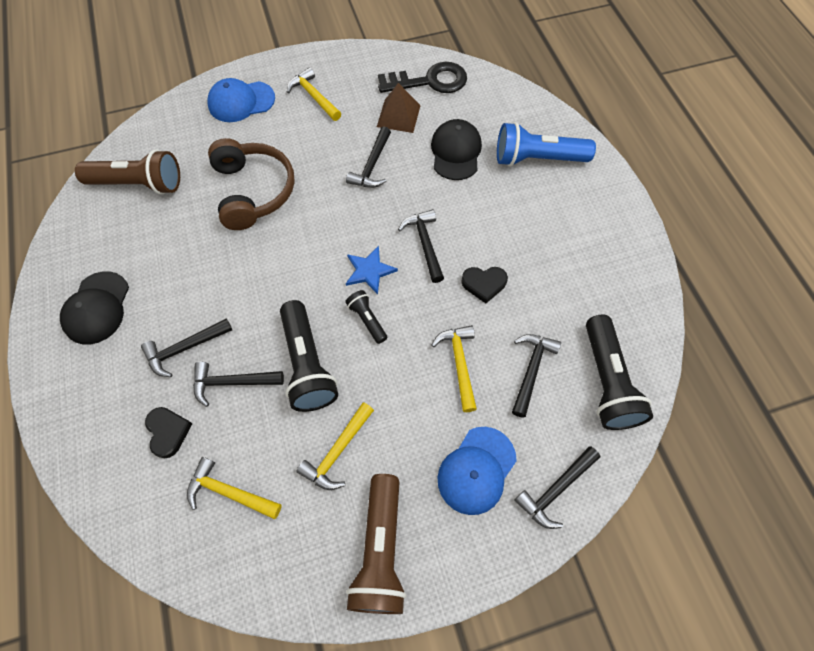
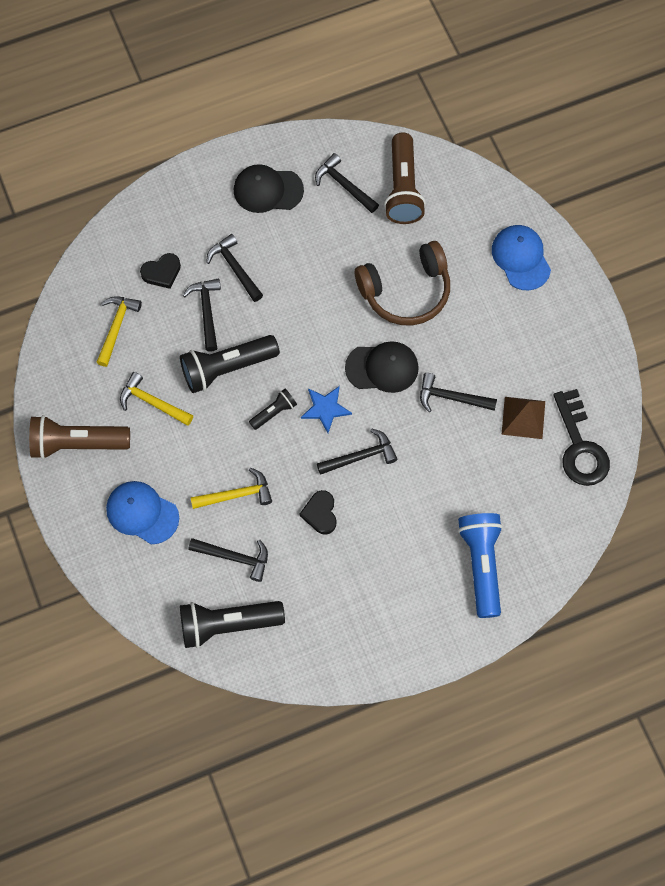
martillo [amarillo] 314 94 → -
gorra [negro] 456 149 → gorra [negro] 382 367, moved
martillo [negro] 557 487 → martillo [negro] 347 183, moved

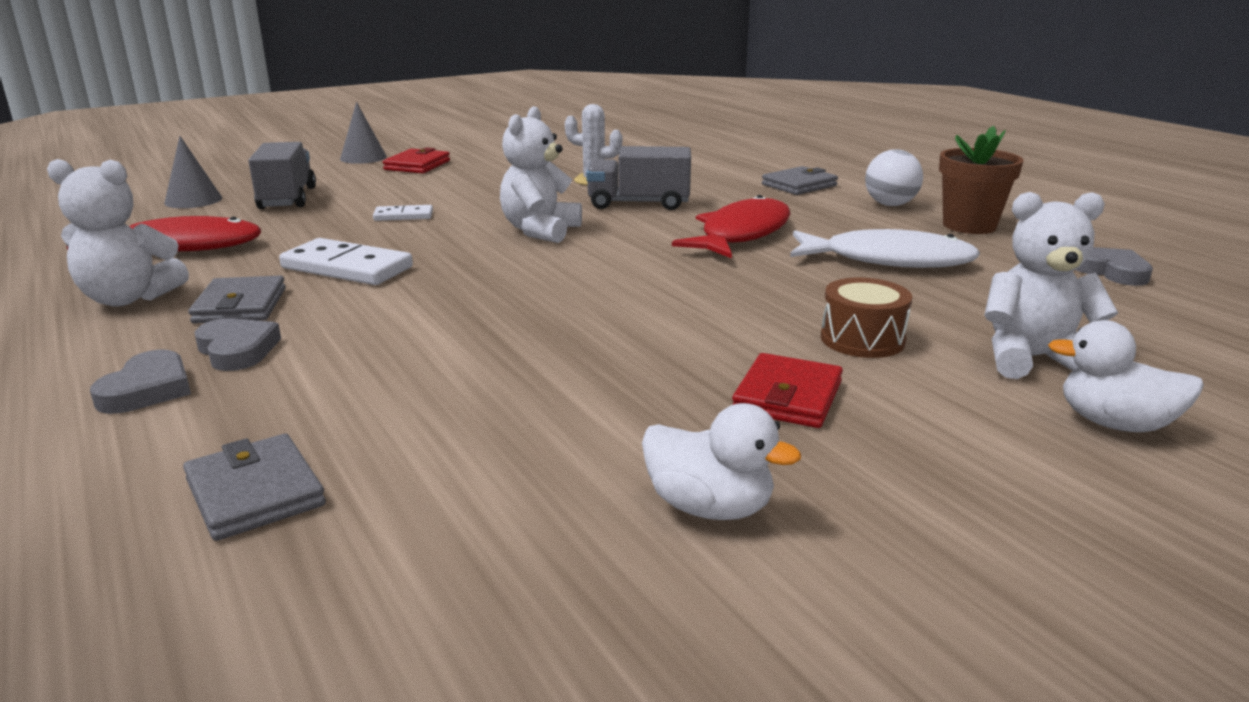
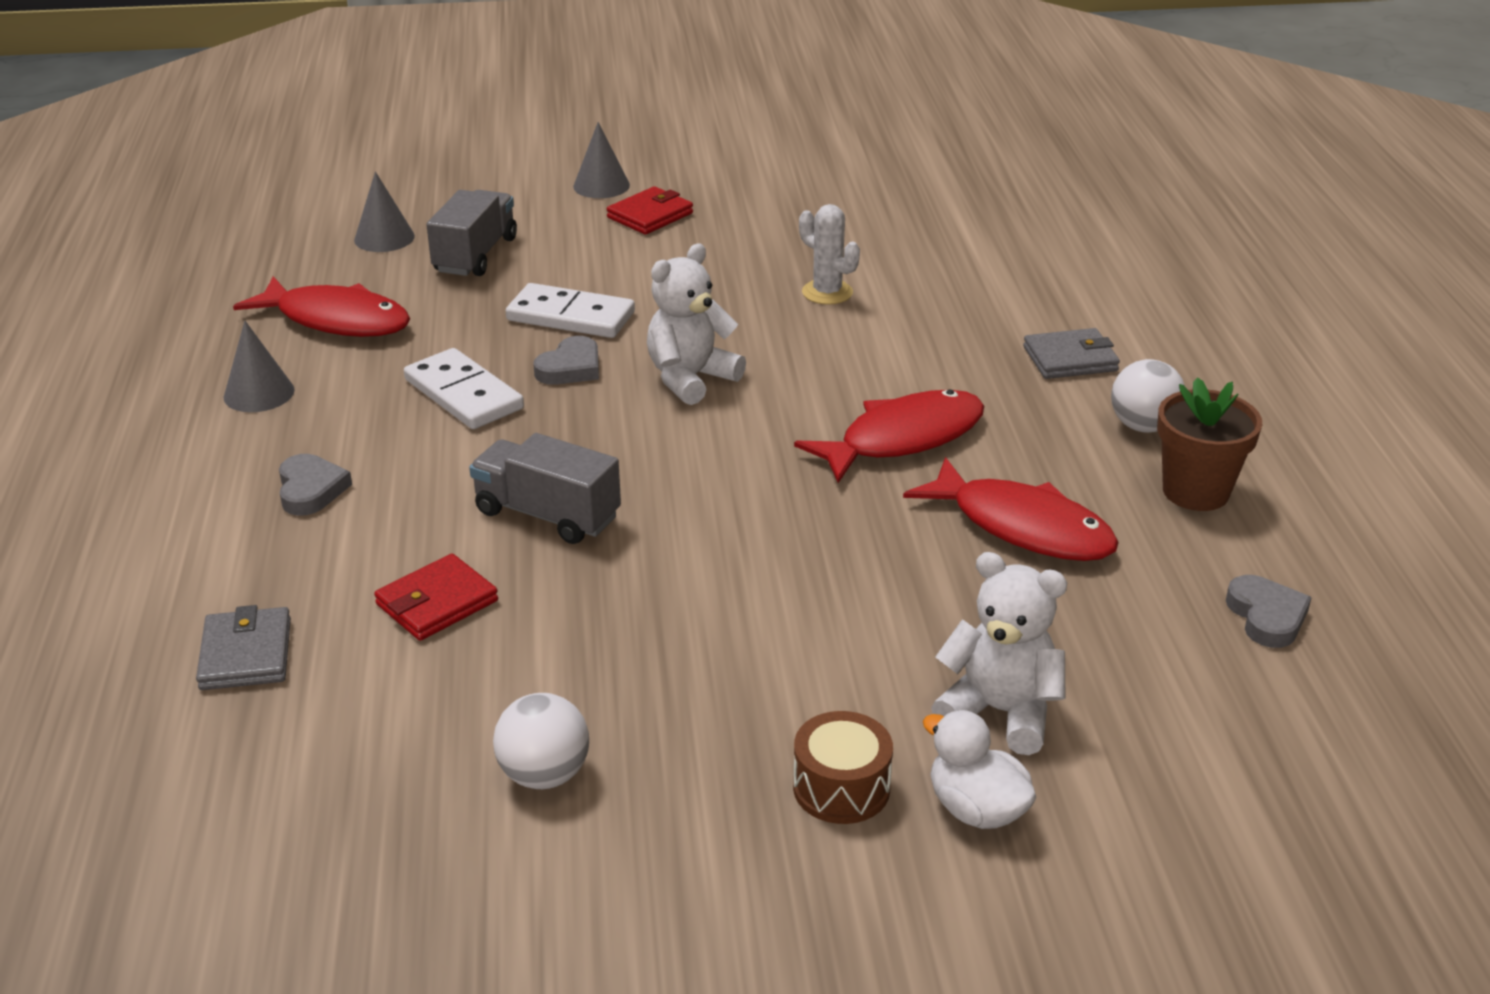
camión [gris] 638 178 → camión [gris] 545 488, moved
osito [blanco] 118 232 → cono [gris] 259 366
ficha de dominó [blanco] 403 213 → ficha de dominó [blanco] 570 310, x1.83
pez [blanco] 885 248 → pez [rojo] 1011 509
cartera [gris] 237 300 → -
tambor [marrón] 866 318 → tambor [marrón] 843 767, moved
corazón [gris] 140 382 → corazón [gris] 566 360, moved
cartera [rojo] 787 390 → cartera [rojo] 436 597, moved
pato [blanco] 721 461 → pelota [blanco] 541 741

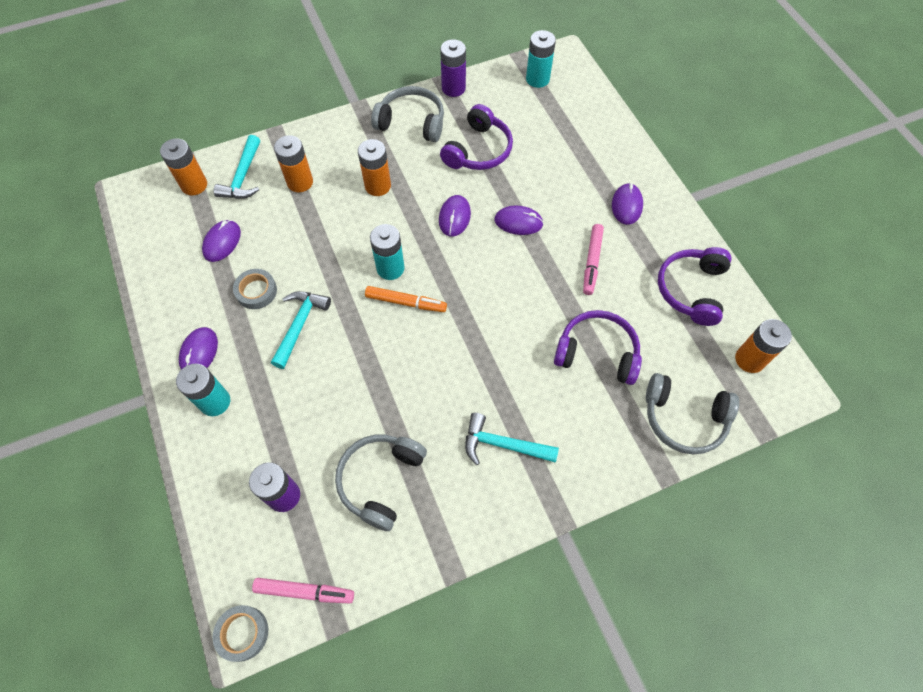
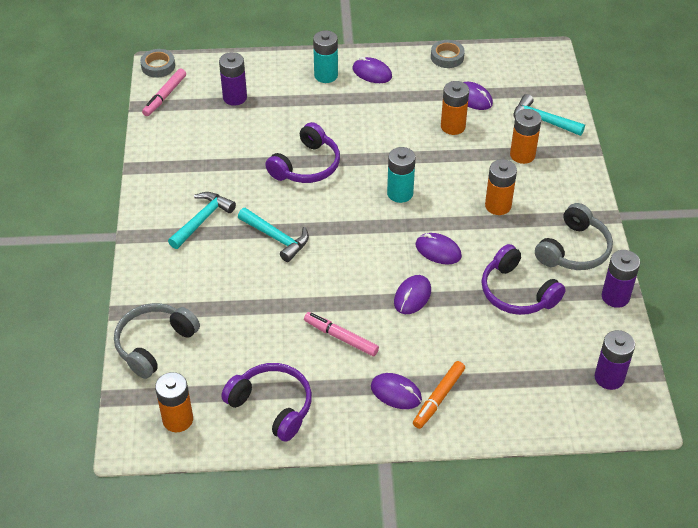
pila [turquesa] 541 59 → pila [morado] 615 360
pila [naranja] 183 166 → pila [naranja] 455 108, moved
cinta adhesiva [gris] 255 289 → cinta adhesiva [gris] 448 54, moved
rotulador [naranja] 406 299 → rotulador [naranja] 439 395, moved
martillo [turquesa] 301 330 → martillo [turquesa] 273 235, moved
auriculares [morado] 598 347 → auriculares [morado] 302 152, moved
auriculares [gris] 381 483 → -

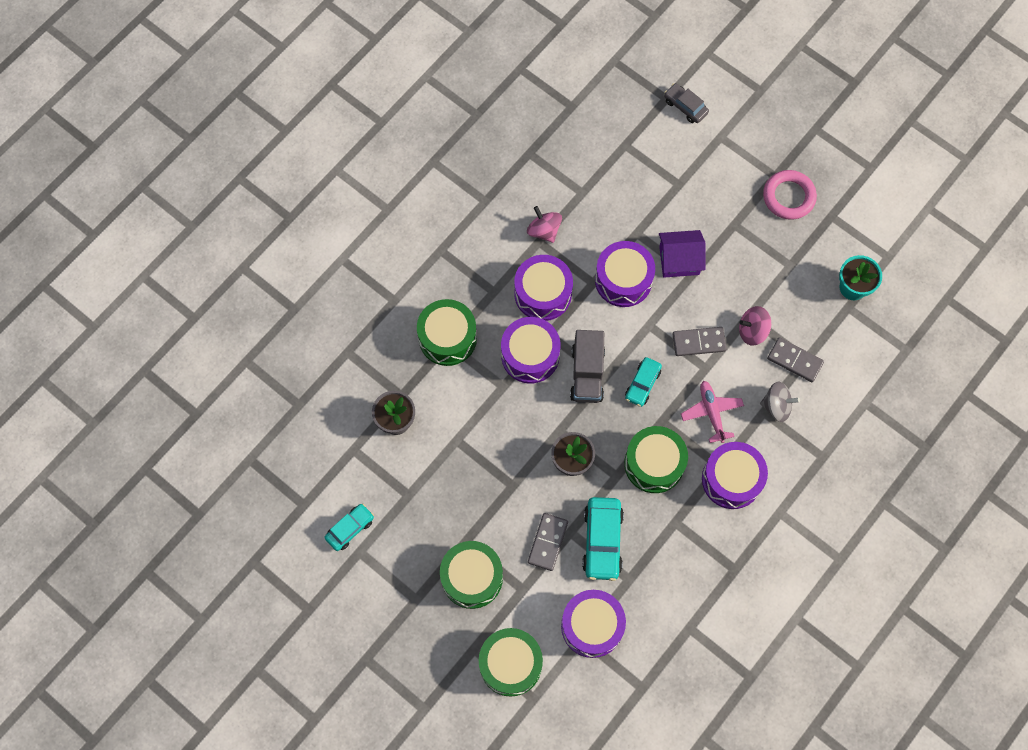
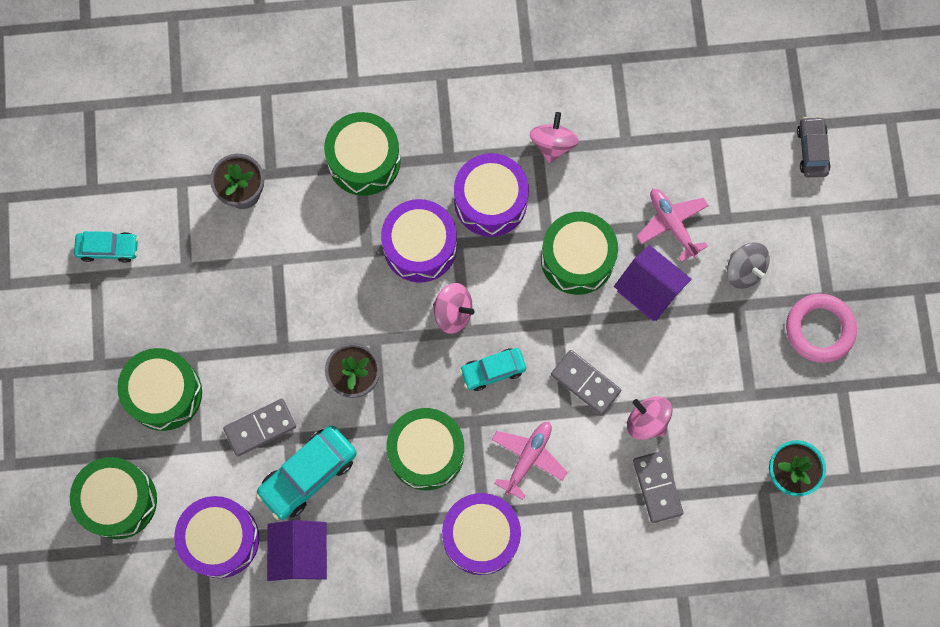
tambor [morado] 625 274 → tambor [verde] 579 253
camión [gris] 587 366 → peonza [rosa] 454 308
peonza [gris] 780 402 → peonza [gris] 748 265, moved
- → avión [rosa] 672 225
- → casa [morado] 297 550

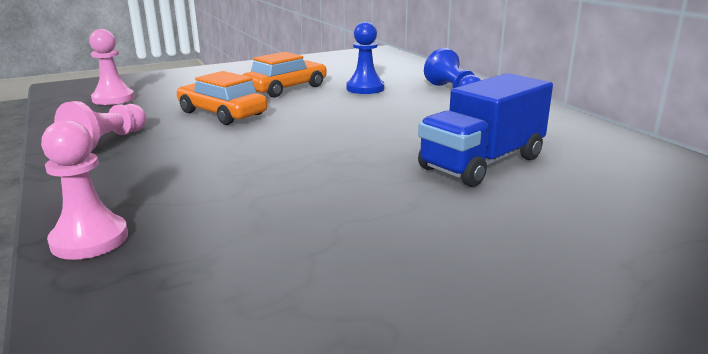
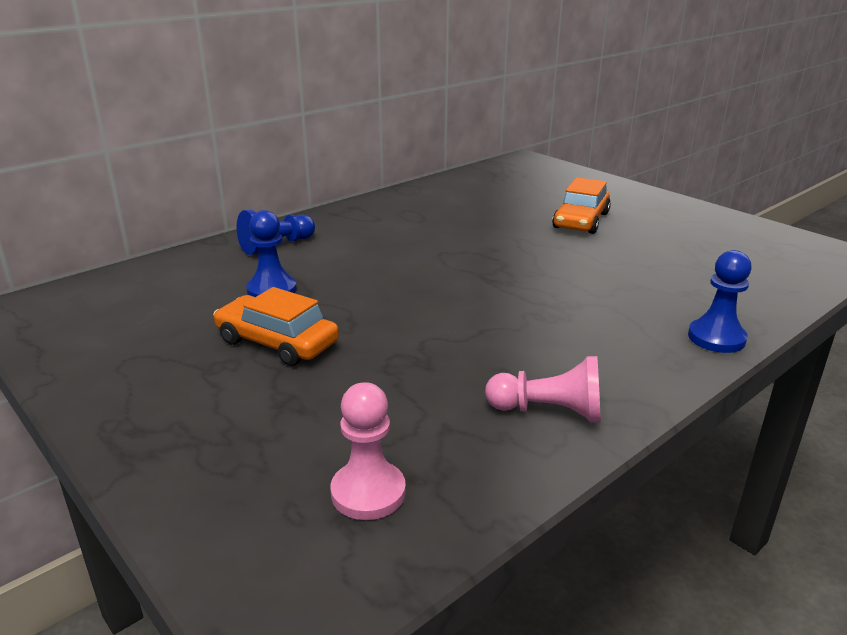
coche [naranja] 222 98 → coche [naranja] 581 205, moved
camión [azul] 485 130 → -
peón [rosa] 84 190 → peón [azul] 720 301

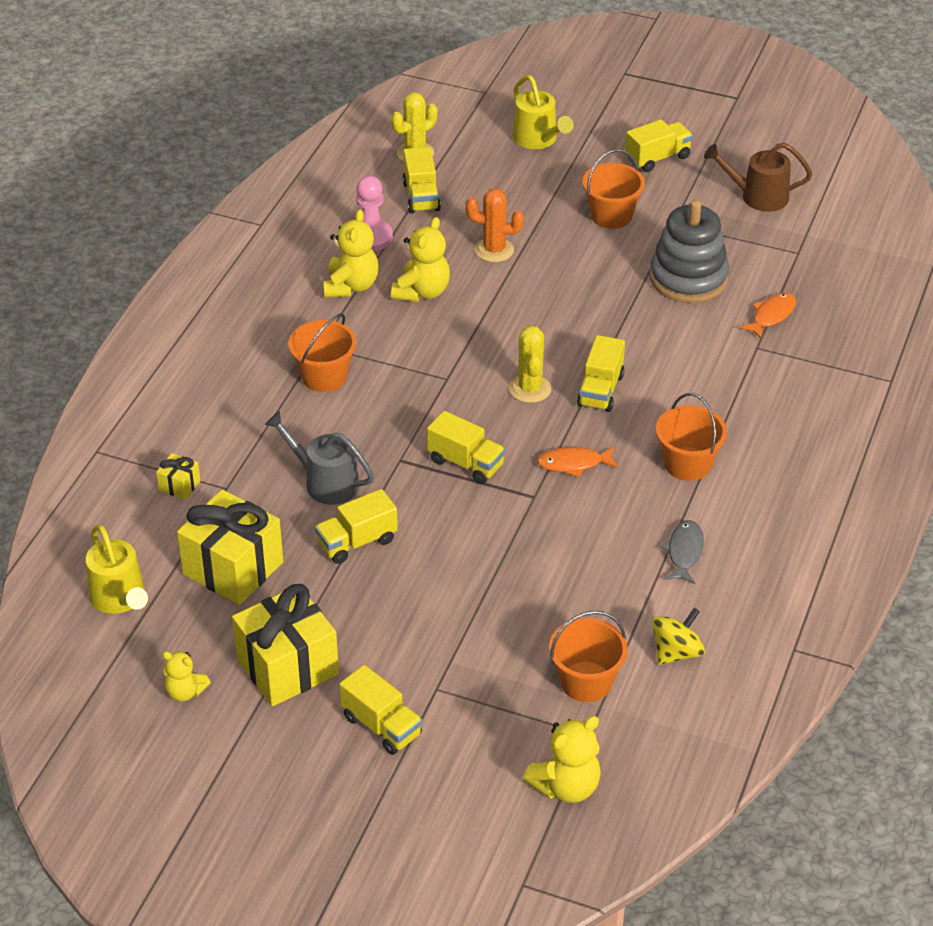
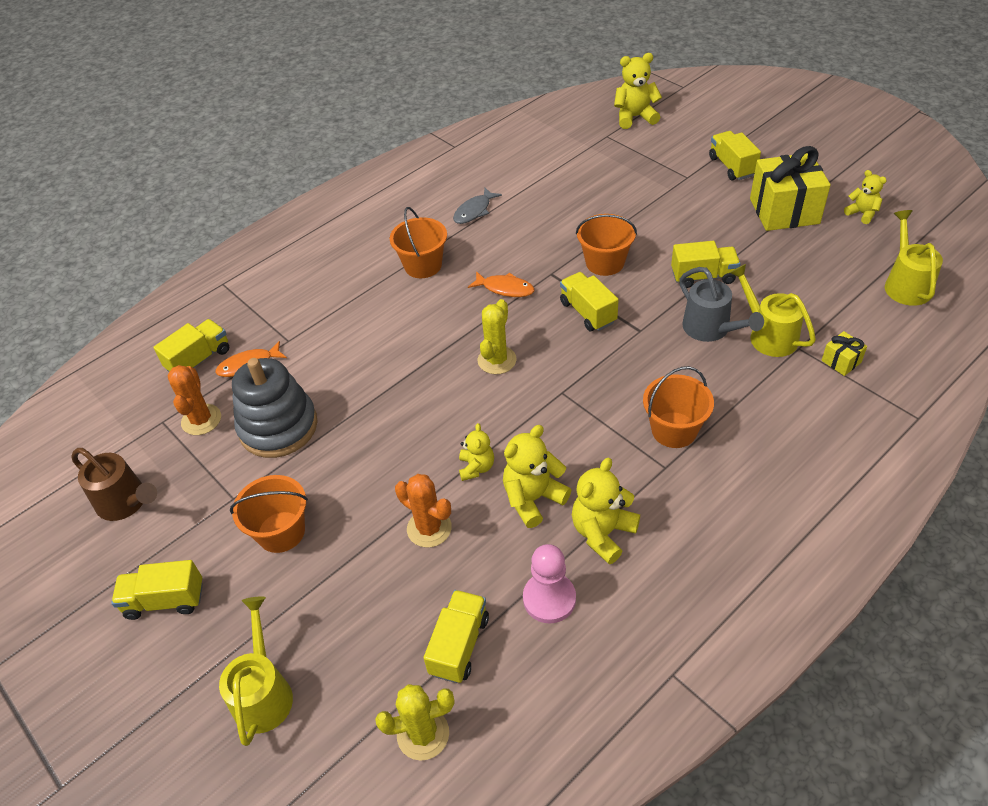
camión [amarillo] 601 373 → camión [amarillo] 191 345, moved
regalo [amarillo] 230 547 → -
peonza [amarillo] 678 636 → -
balde [naranja] 588 656 → balde [naranja] 606 245, moved
- → regadera [amarillo] 773 310
- → cactus [naranja] 194 400
- → osito [amarillo] 476 452

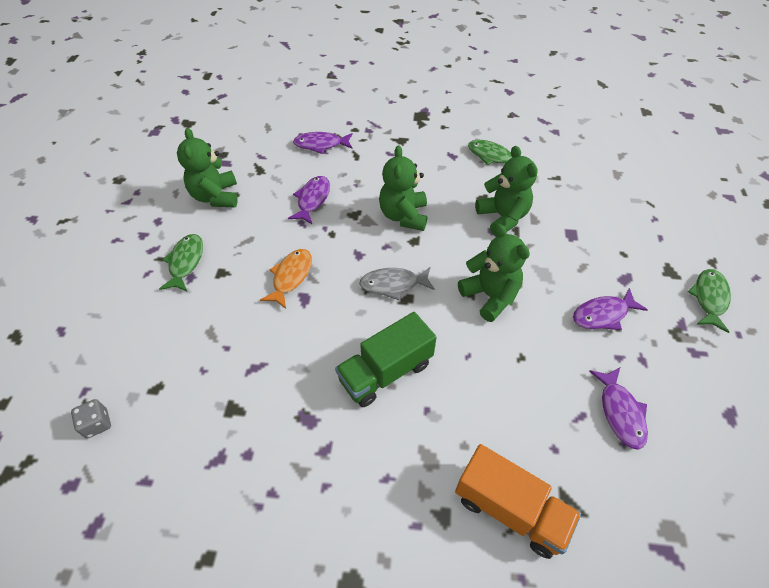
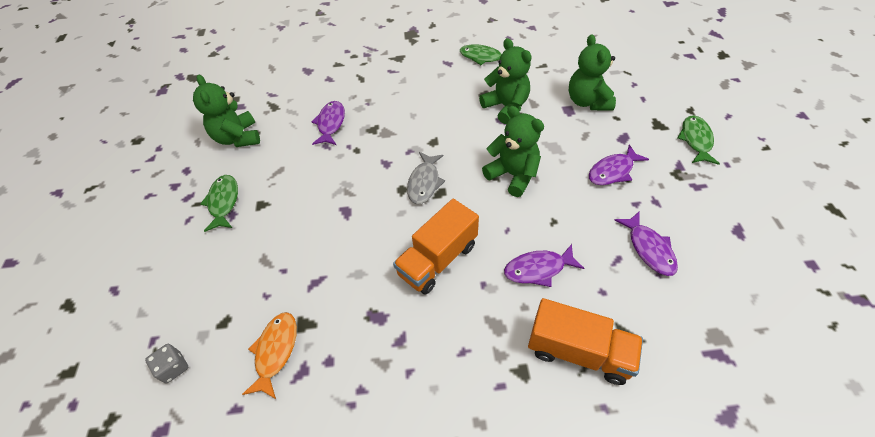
pez [morado] 322 143 → pez [morado] 544 265, moved
osito [verde] 403 188 → osito [verde] 592 72, moved
pez [naranja] 286 279 → pez [naranja] 269 355, moved
pez [gris] 397 283 → pez [gris] 426 178, 60 degrees counterclockwise
camión [verde] 386 359 → camión [naranja] 436 247

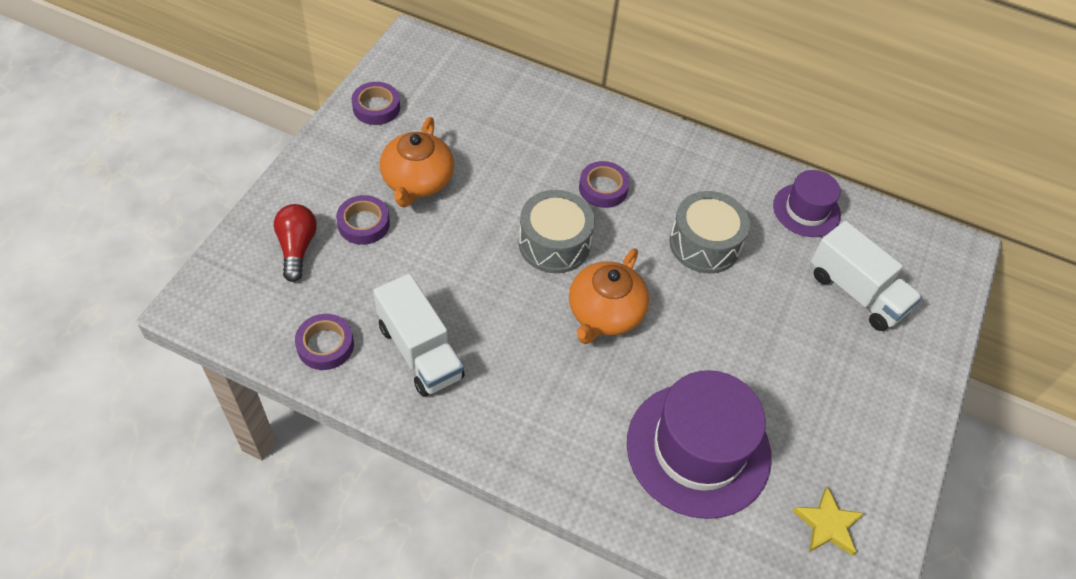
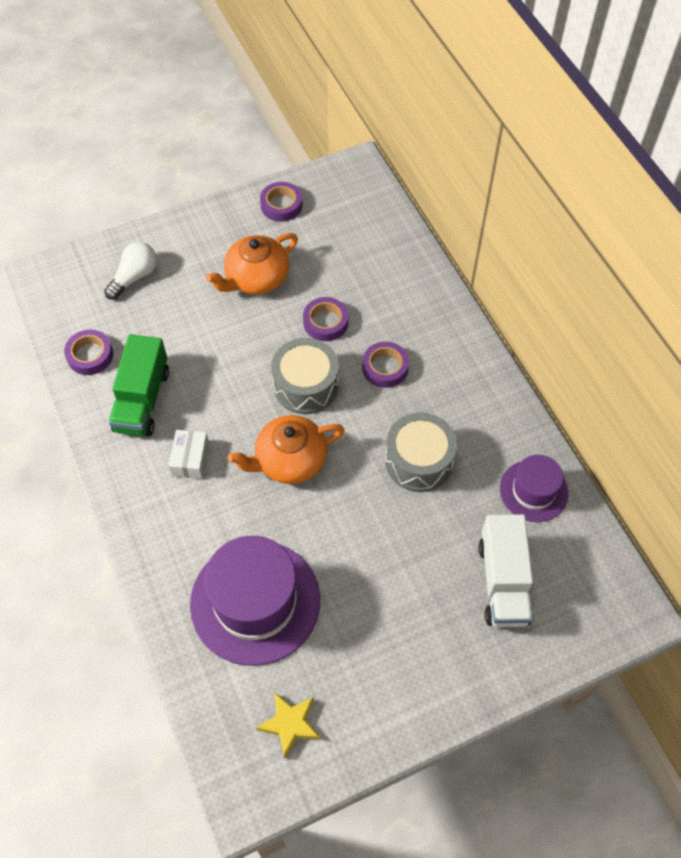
cinta adhesiva [morado] 363 220 → cinta adhesiva [morado] 325 319, moved
bombilla [rojo] 295 243 → bombilla [blanco] 130 271
camión [blanco] 419 335 → camión [verde] 138 385
- → caja [blanco] 189 454

